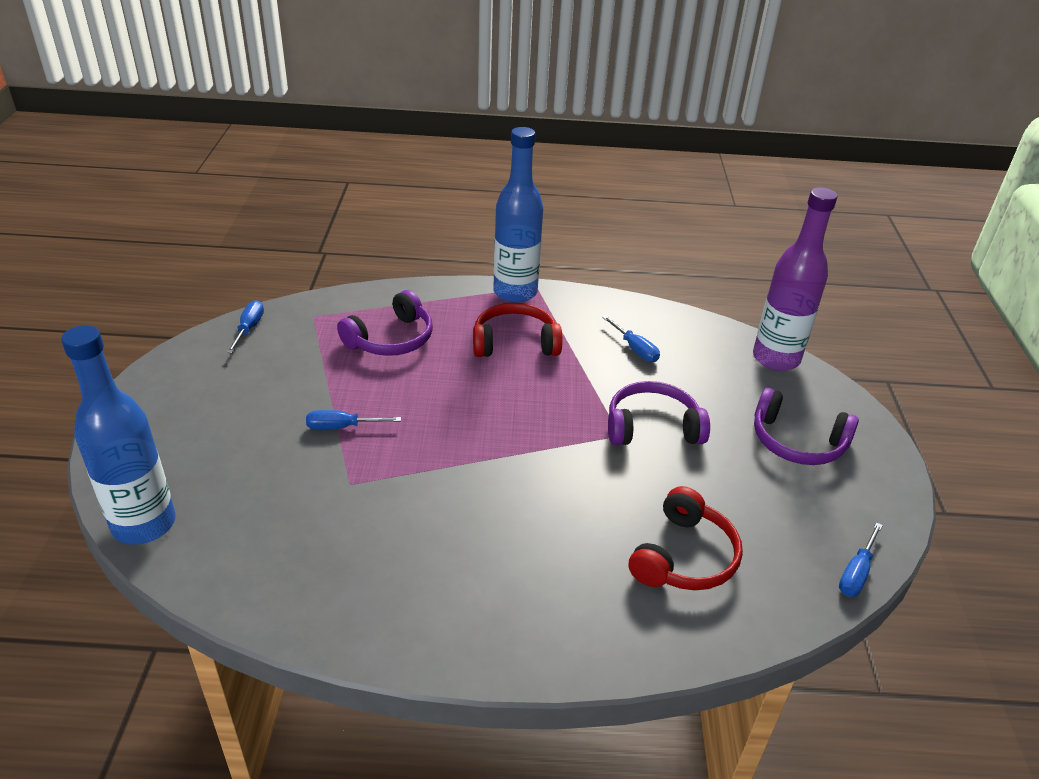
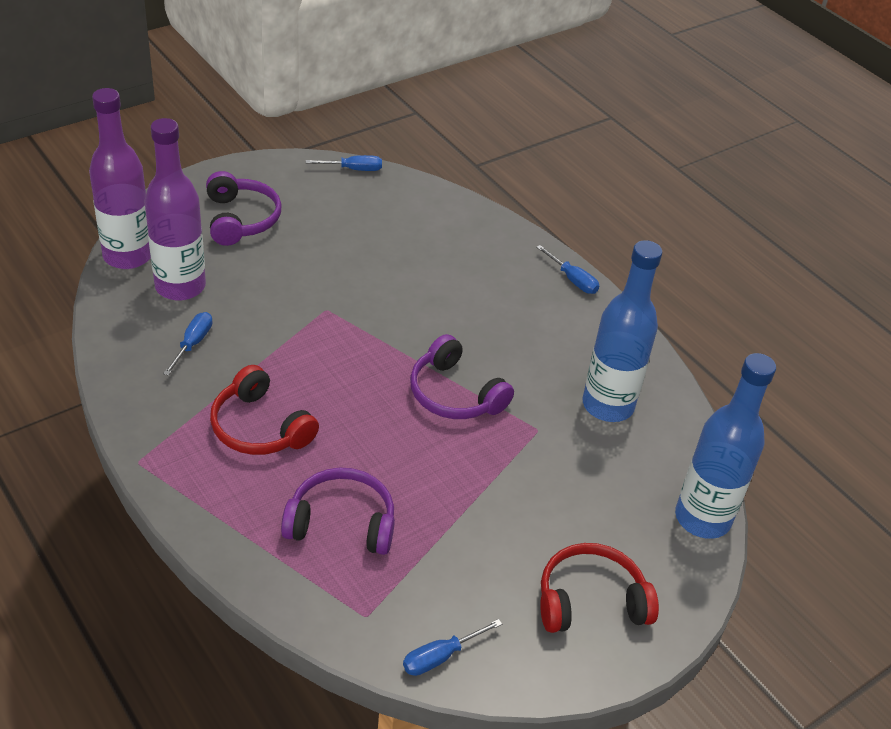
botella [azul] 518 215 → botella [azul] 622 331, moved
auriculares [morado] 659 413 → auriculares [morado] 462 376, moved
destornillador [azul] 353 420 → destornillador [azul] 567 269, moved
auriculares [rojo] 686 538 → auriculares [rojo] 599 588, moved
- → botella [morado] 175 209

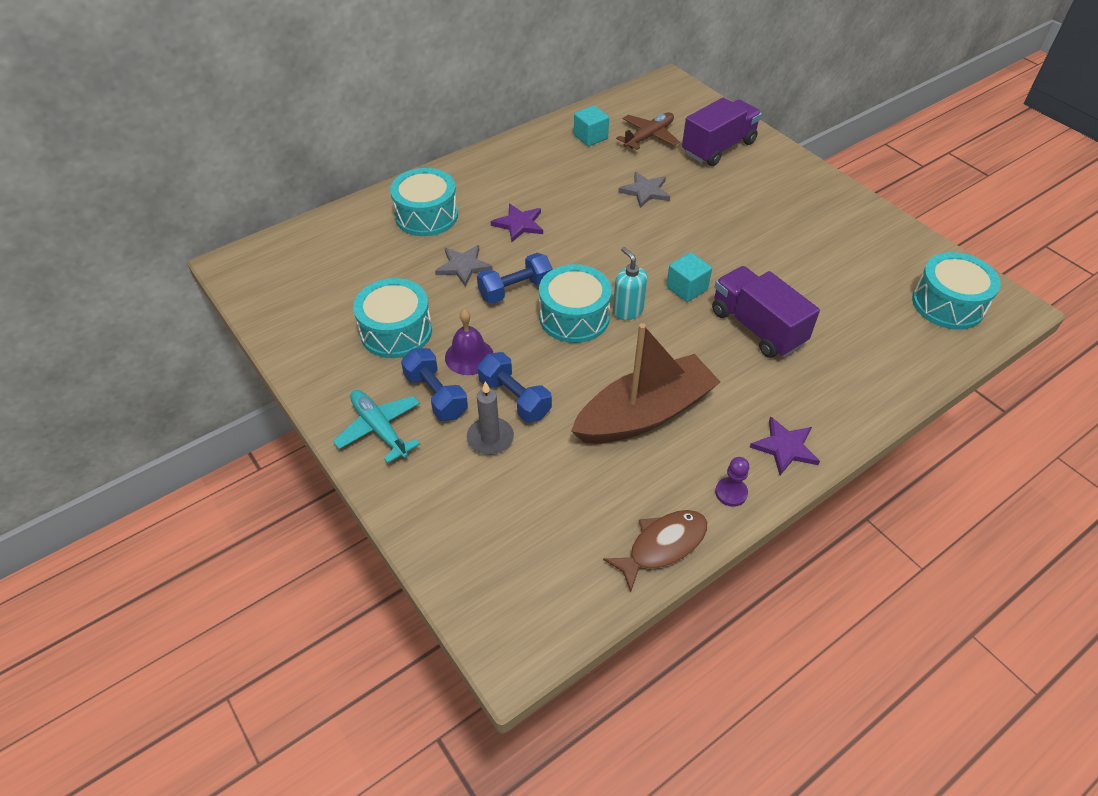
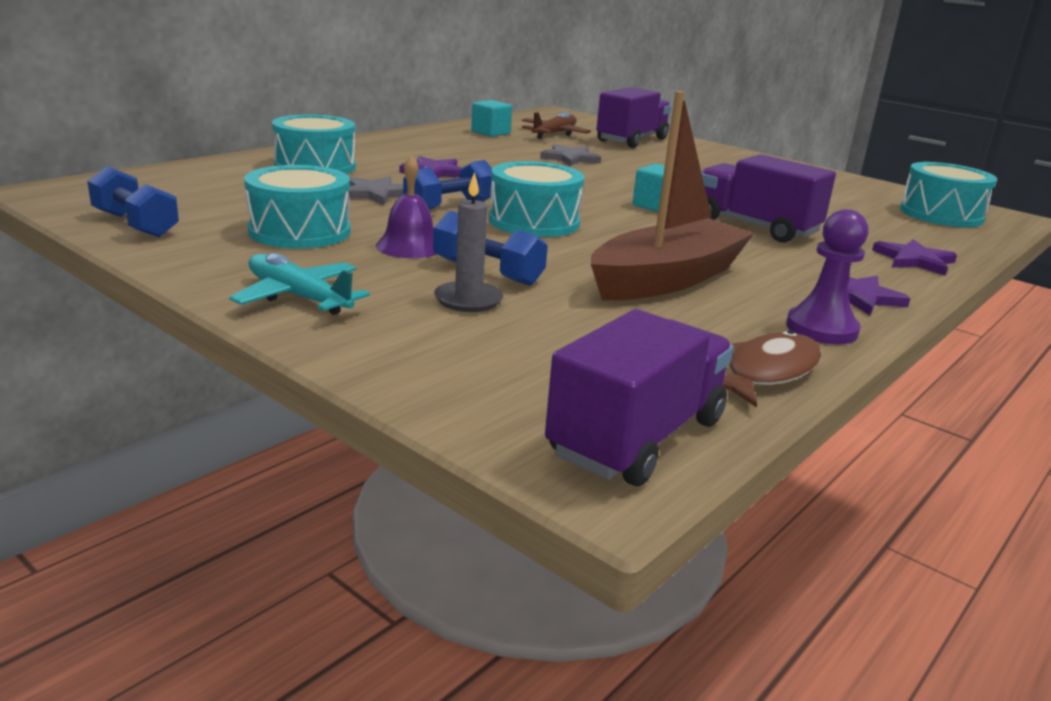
dispensador de jabón [turquesa] 630 283 → -
mancuerna [azul] 434 384 → mancuerna [azul] 133 202, moved
peón [morado] 732 482 → peón [morado] 827 277, x1.57
- → estrella [morado] 914 257
- → camión [morado] 639 397

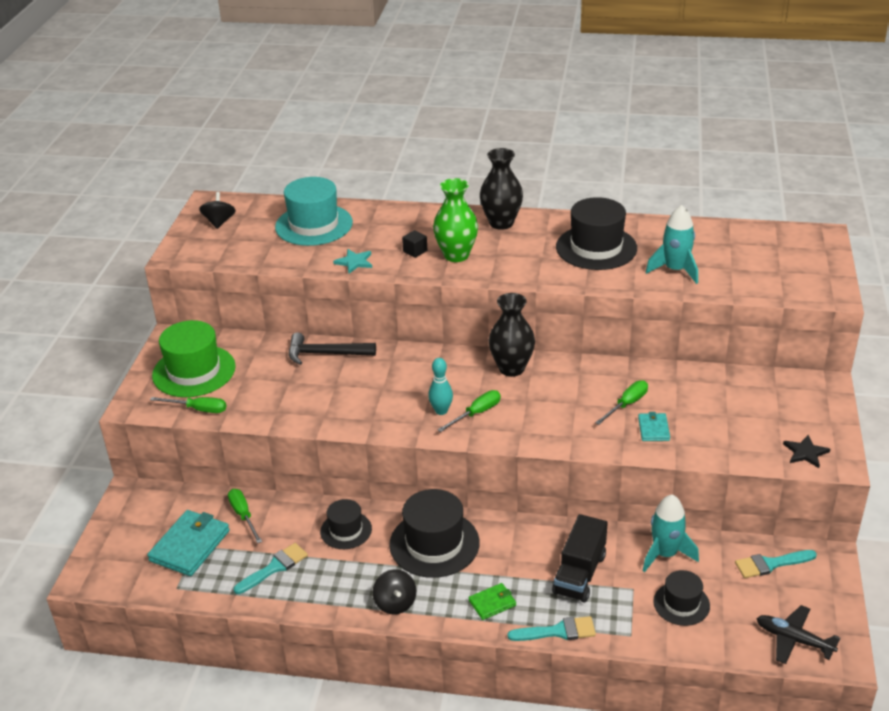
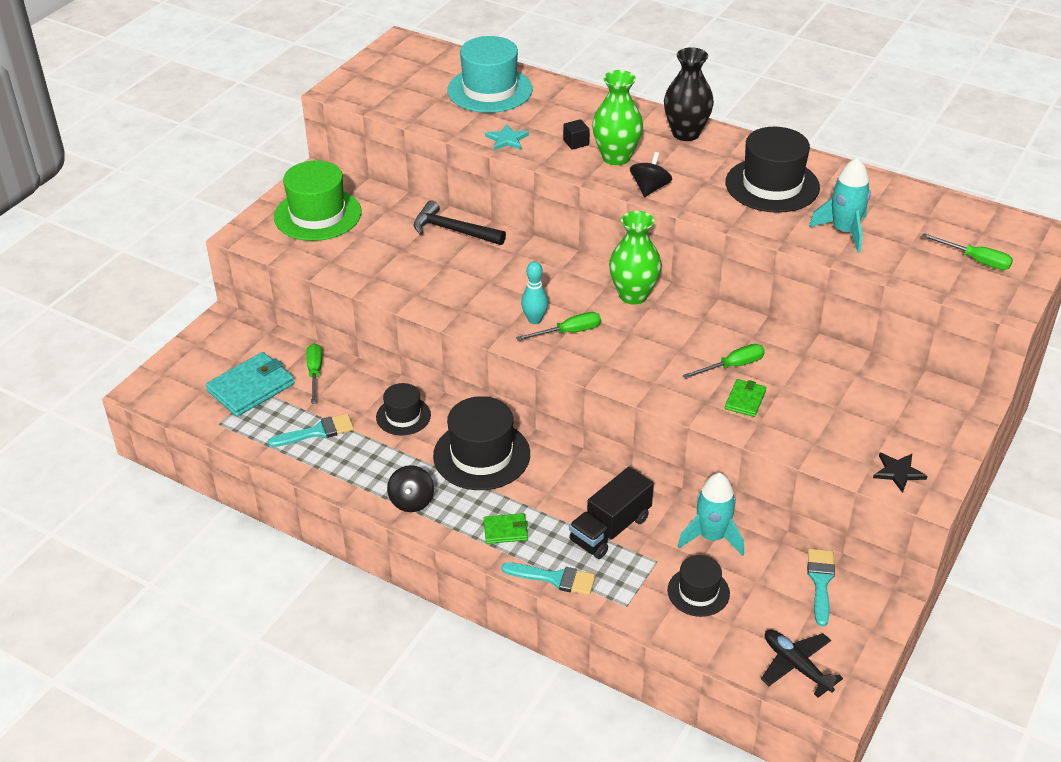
peonza [negro] 217 210 → peonza [negro] 651 174, moved
florero [negro] 512 335 → florero [verde] 635 258
destornillador [verde] 188 405 → destornillador [verde] 967 251, moved
cartera [turquesa] 654 426 → cartera [verde] 746 398
pincel [turquesa] 776 564 → pincel [turquesa] 821 587, 90 degrees clockwise

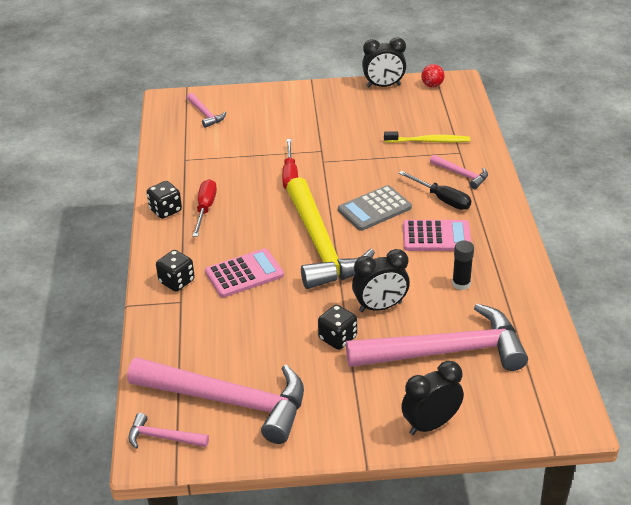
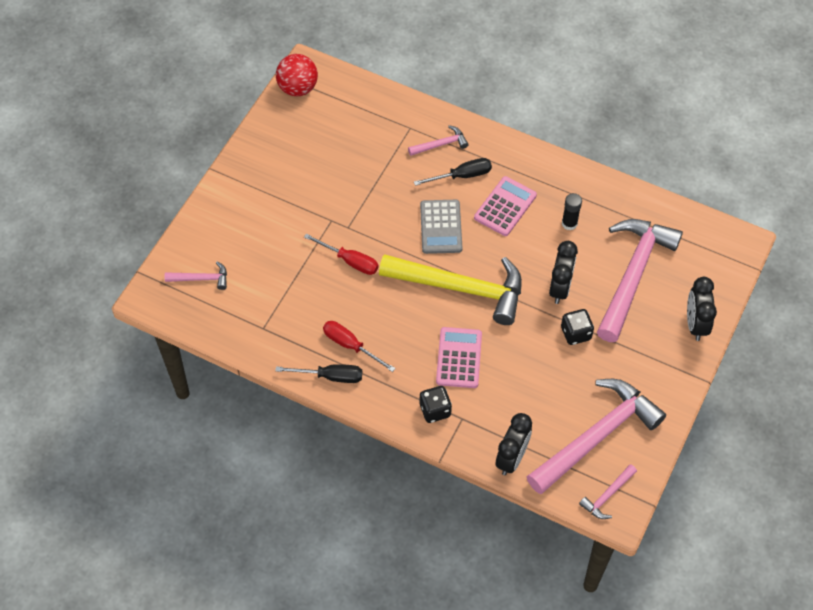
despertador [negro] 384 62 → despertador [negro] 514 444, moved
pelota [rojo] 433 76 → pelota [rojo] 297 75, x1.75
cepillo de dientes [amarillo] 427 137 → -
dado [negro] 164 200 → destornillador [negro] 318 373

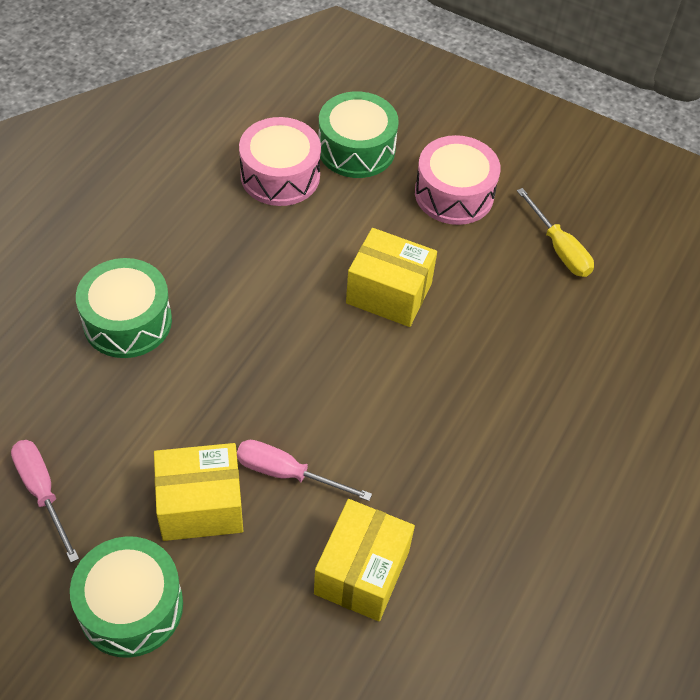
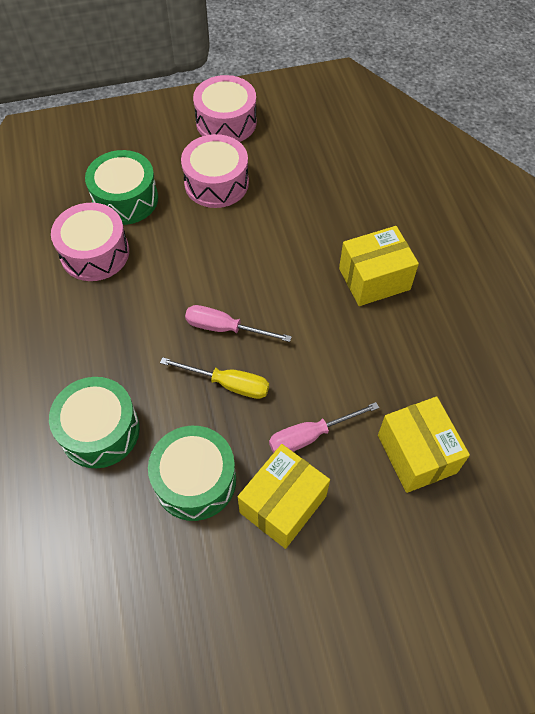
destornillador [amarillo] 555 232 → destornillador [amarillo] 214 378, moved
caja [amarillo] 391 277 → caja [amarillo] 379 266, moved
destornillador [rosa] 45 501 → destornillador [rosa] 238 323, moved
tambor [verde] 126 597 → tambor [verde] 192 473, moved
- → tambor [rosa] 225 108

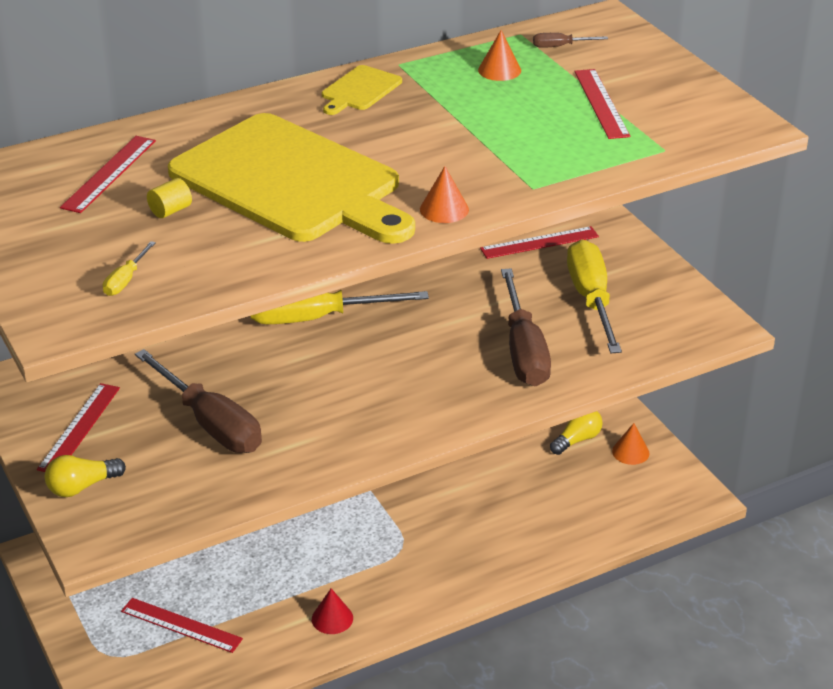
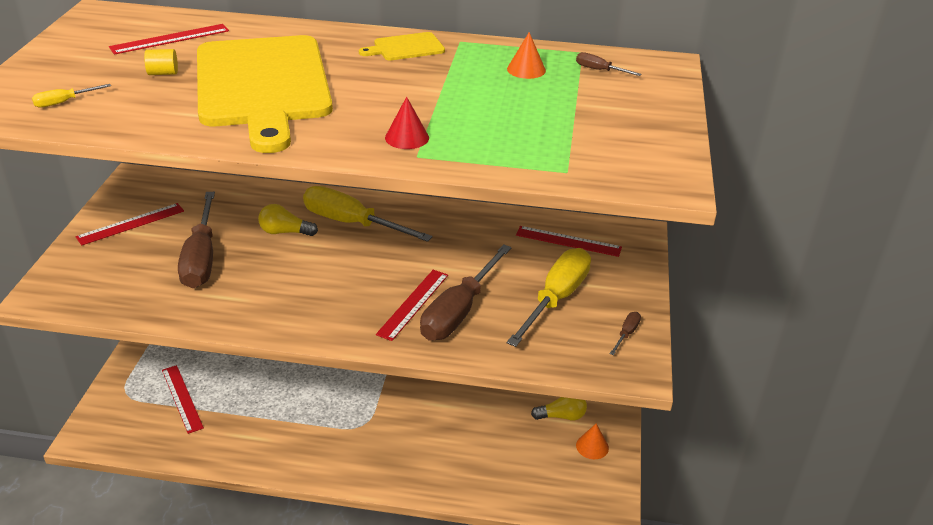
regla [rojo] 602 104 → regla [rojo] 412 305, moved
cono [naranja] 444 194 → -
bombilla [amarillo] 85 476 → bombilla [amarillo] 288 220, moved
cono [rojo] 332 611 → cono [rojo] 407 123, moved
- → destornillador [marrón] 625 333

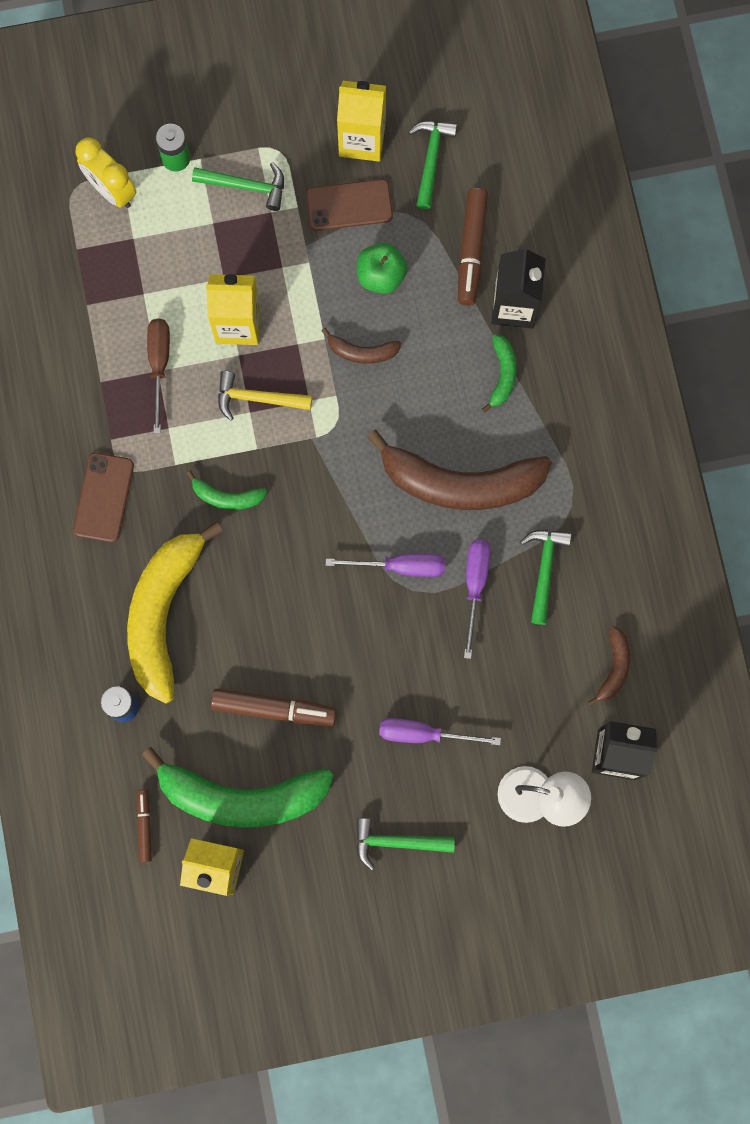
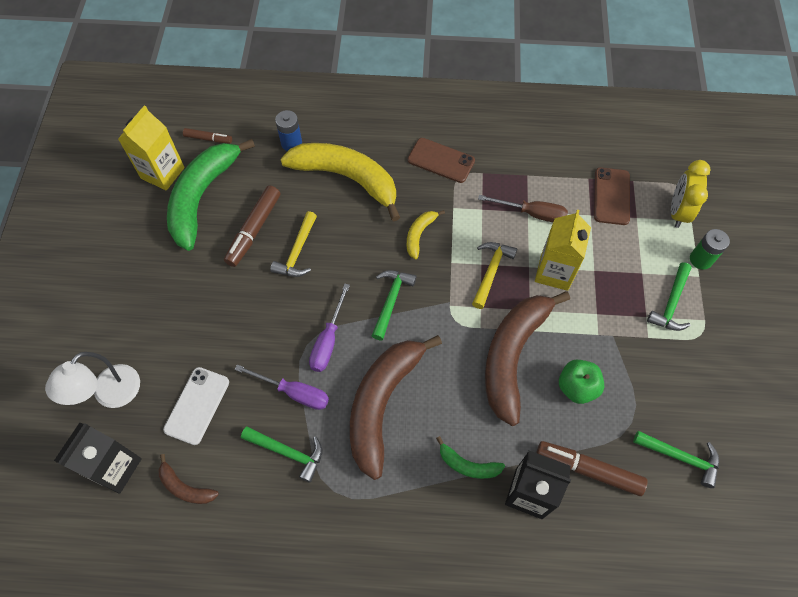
cartón de leche [amarillo] 361 121 → -
despertador [amarillo] 106 172 → despertador [amarillo] 691 194, 45 degrees counterclockwise
móvil [marrón] 349 205 → móvil [marrón] 612 196, moved
plátano [marrón] 361 346 → plátano [marrón] 527 358, x2.25
plátano [verde] 226 490 → plátano [amarillo] 426 234
destornillador [morado] 440 731 → -
martillo [verde] 405 844 → martillo [verde] 394 305, moved
- → martillo [amarillo] 293 244
- → móvil [blanco] 196 406

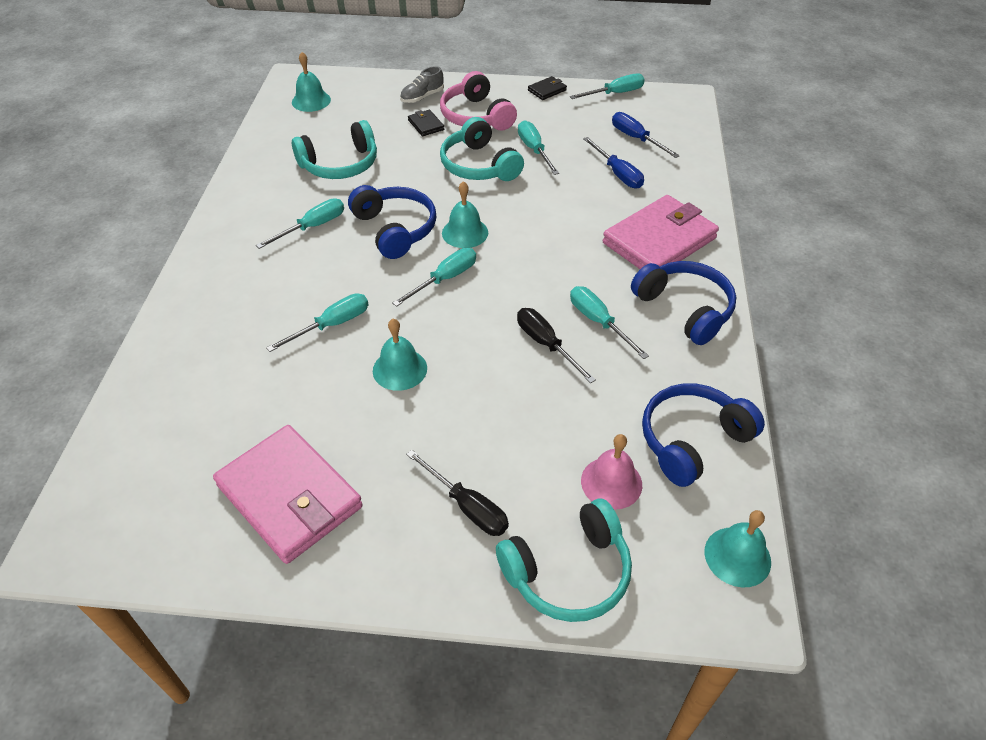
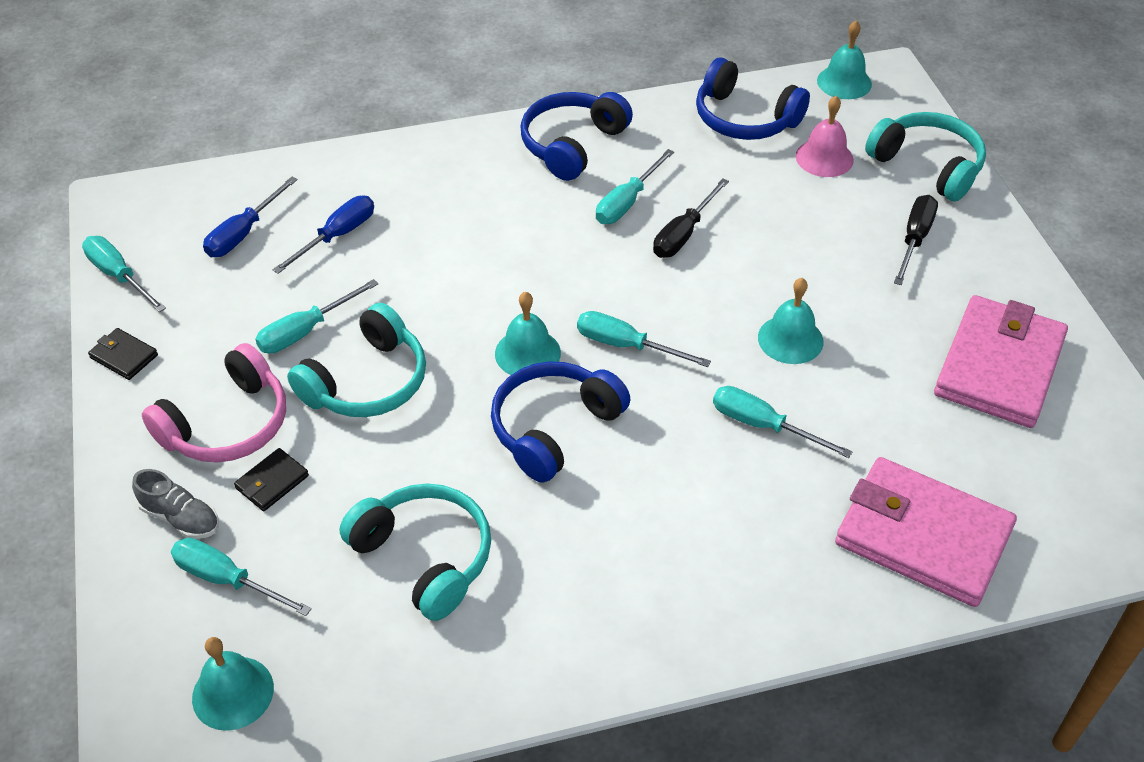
cartera [rosa] 661 232 → cartera [rosa] 926 532, moved
destornillador [turquesa] 300 223 → destornillador [turquesa] 241 577, moved

